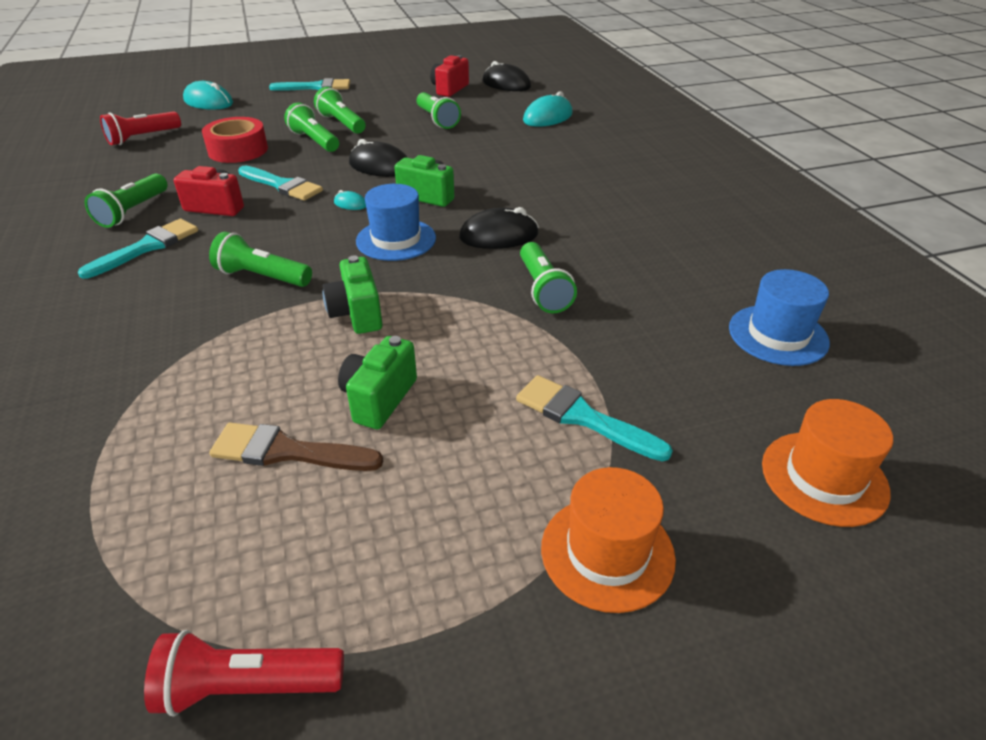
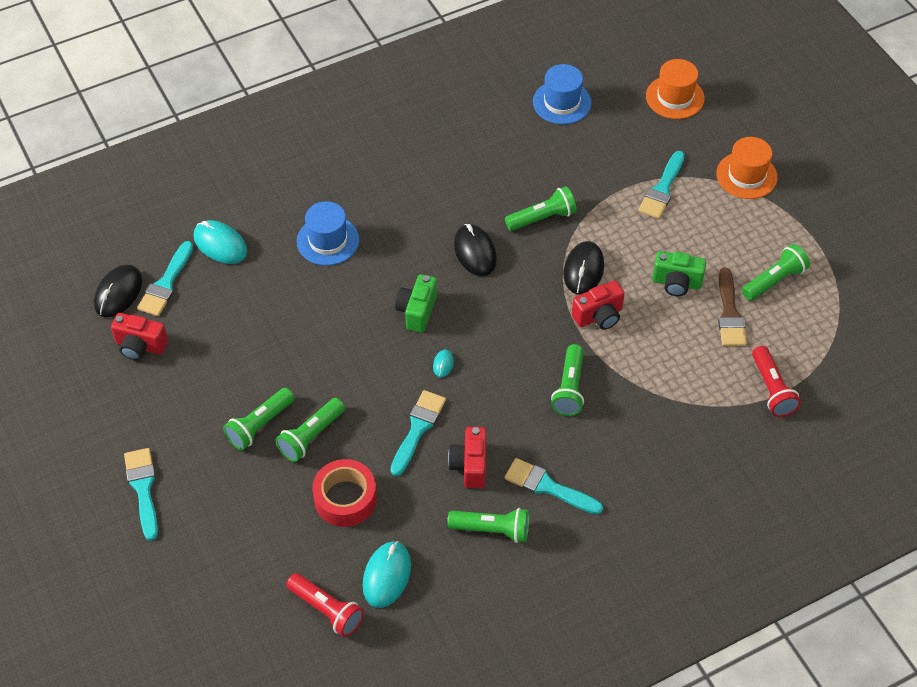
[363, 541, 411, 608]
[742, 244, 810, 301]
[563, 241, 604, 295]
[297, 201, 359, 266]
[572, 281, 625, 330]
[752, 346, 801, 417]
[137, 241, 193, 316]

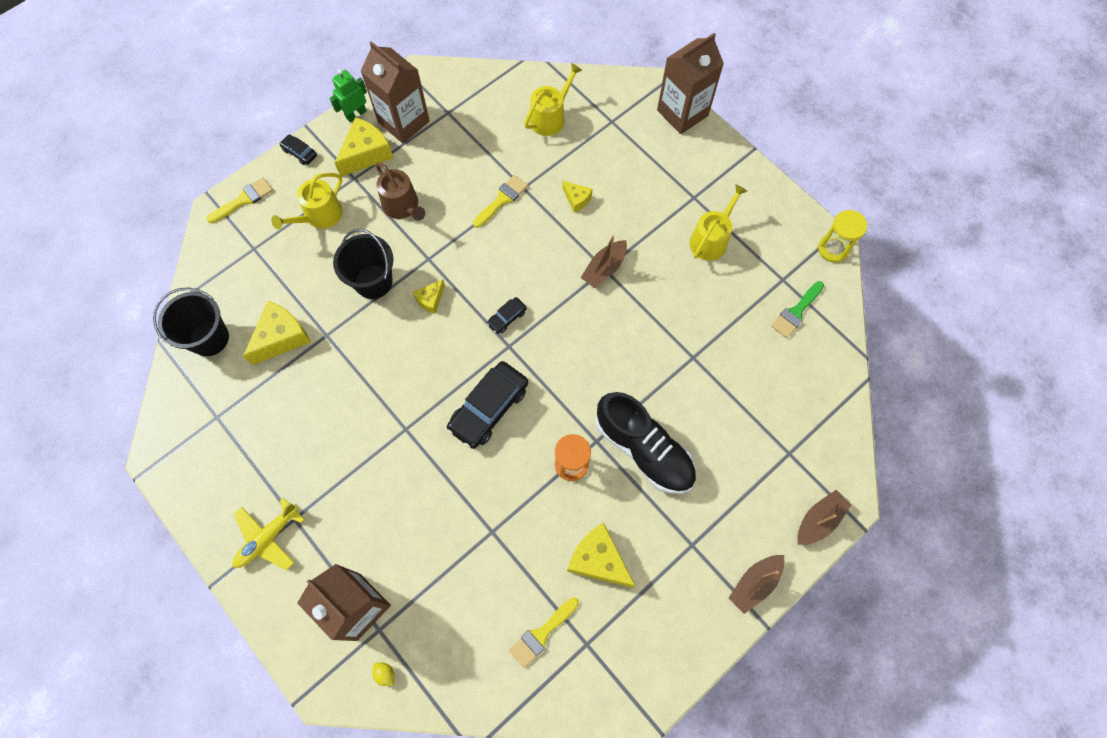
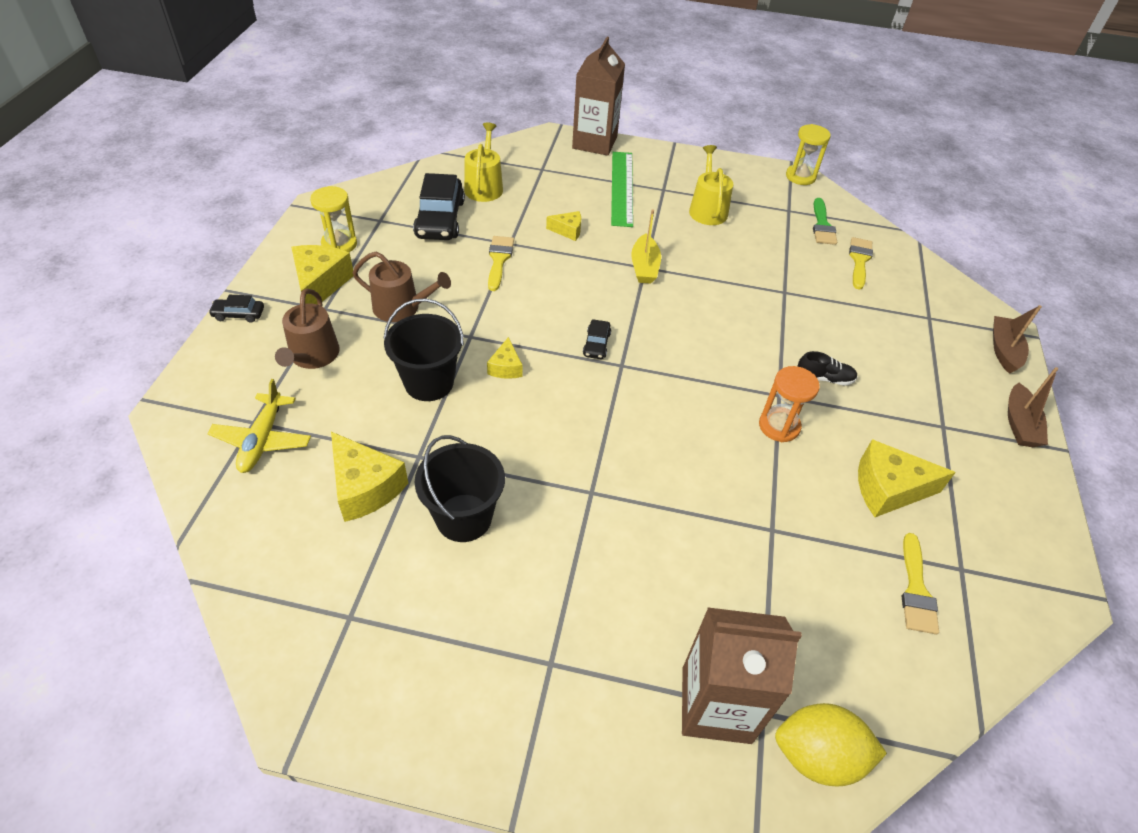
[310, 186, 357, 252]
[329, 69, 367, 122] (first image)
[275, 289, 340, 369]
[849, 237, 873, 290]
[631, 210, 661, 284]
[415, 435, 505, 542]
[331, 432, 408, 522]
[413, 173, 465, 240]
[797, 351, 858, 386]
[207, 379, 311, 473]
[775, 703, 887, 787]
[611, 152, 633, 227]

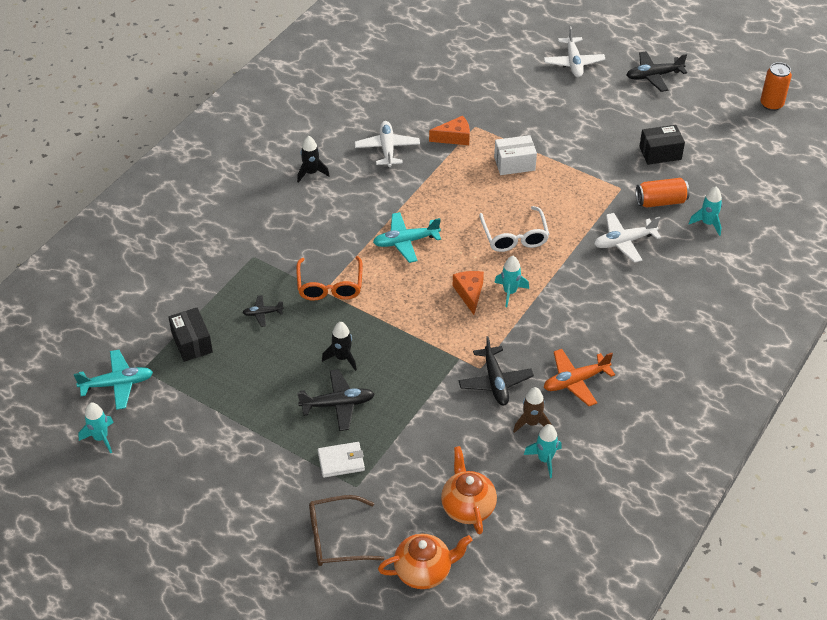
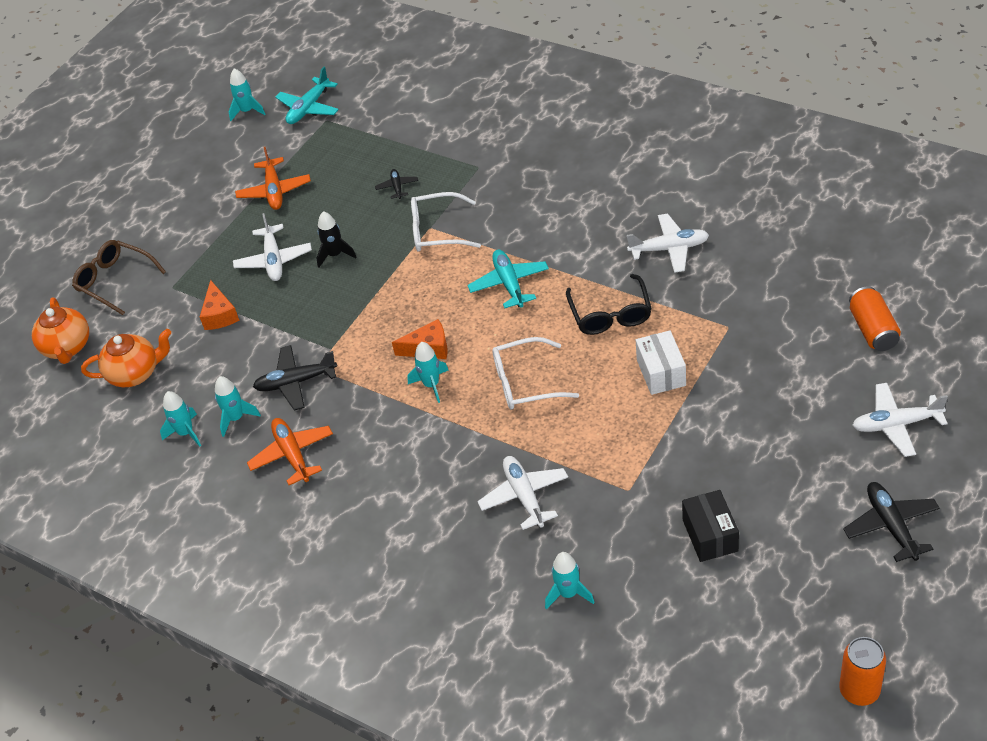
[200, 280, 239, 330]
[297, 136, 330, 183] (first image)
[849, 286, 901, 351]
[411, 192, 481, 252]
[168, 308, 213, 362] (first image)
[275, 67, 339, 124]
[233, 213, 312, 281]
[215, 376, 261, 437]
[318, 442, 365, 478] (first image)
[72, 240, 166, 315]
[235, 147, 311, 210]
[566, 274, 652, 335]

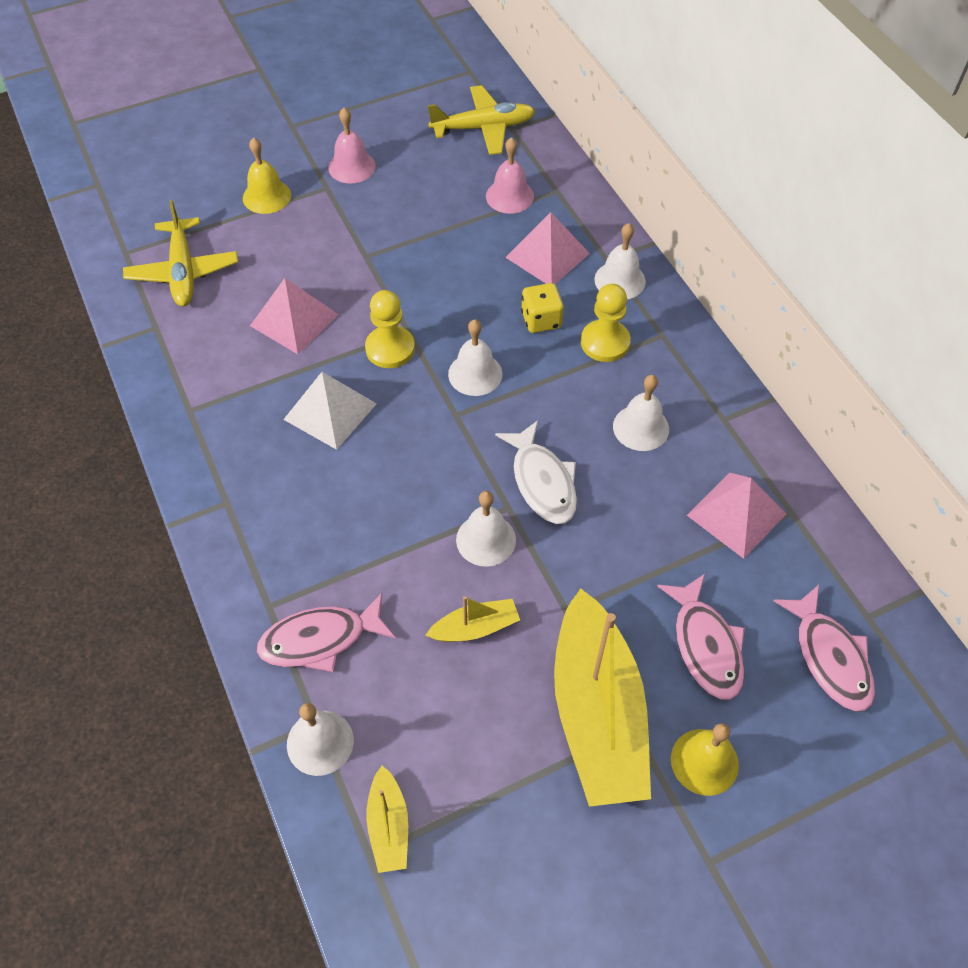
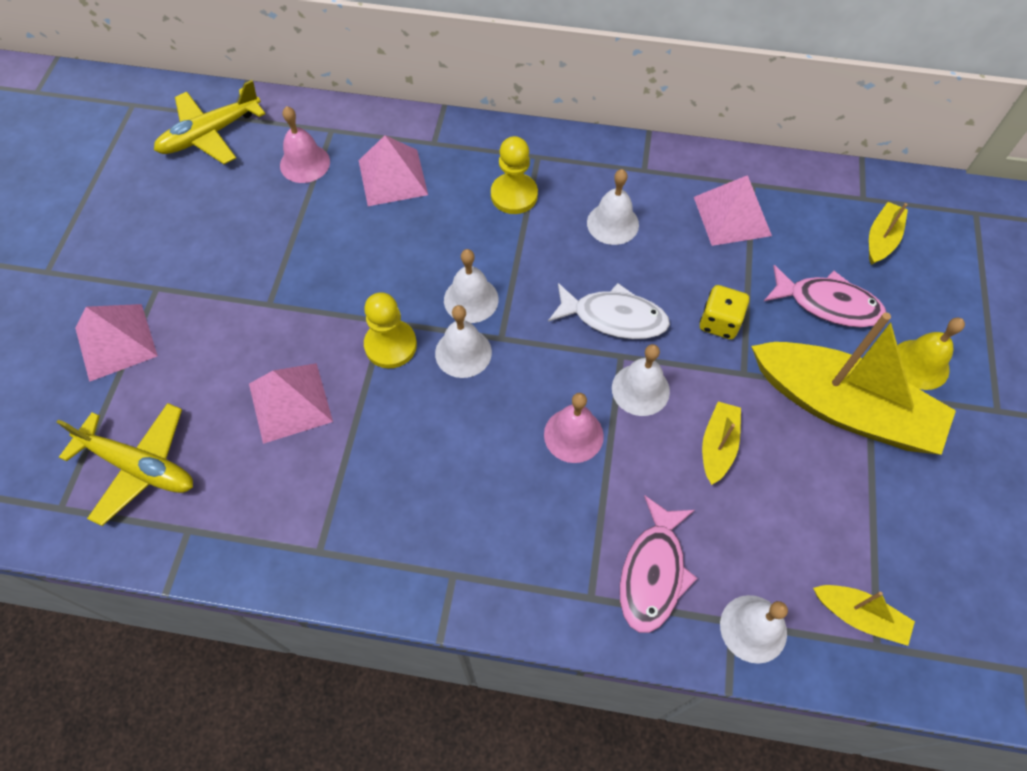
[154, 80, 265, 164]
[544, 393, 604, 463]
[75, 304, 158, 382]
[435, 305, 492, 378]
[700, 285, 749, 339]
[283, 372, 377, 450] (first image)
[869, 202, 908, 265]

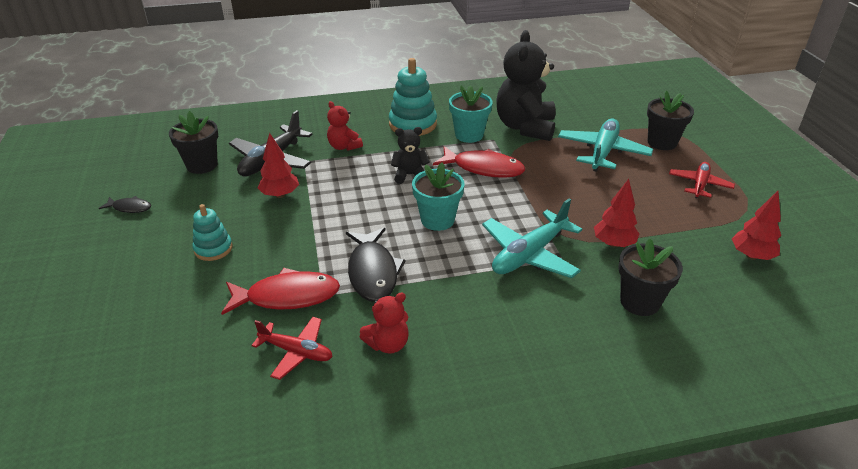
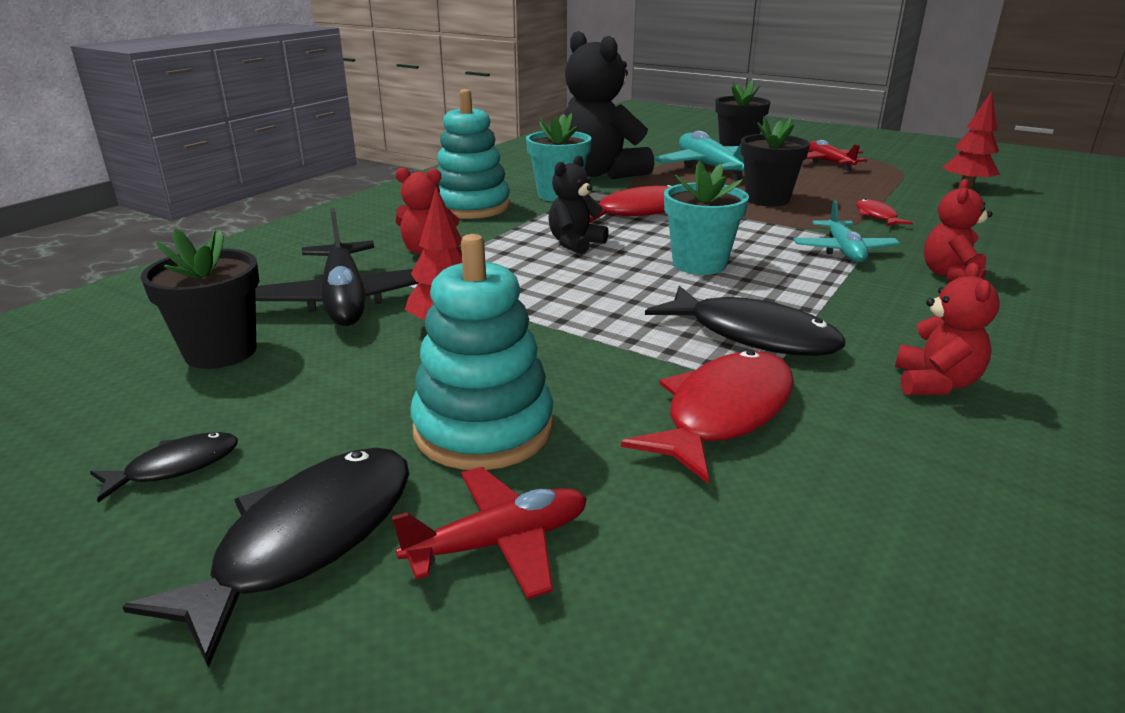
[856, 199, 913, 226]
[793, 200, 900, 262]
[411, 234, 554, 470]
[741, 116, 810, 207]
[392, 467, 587, 599]
[924, 179, 993, 281]
[122, 447, 409, 668]

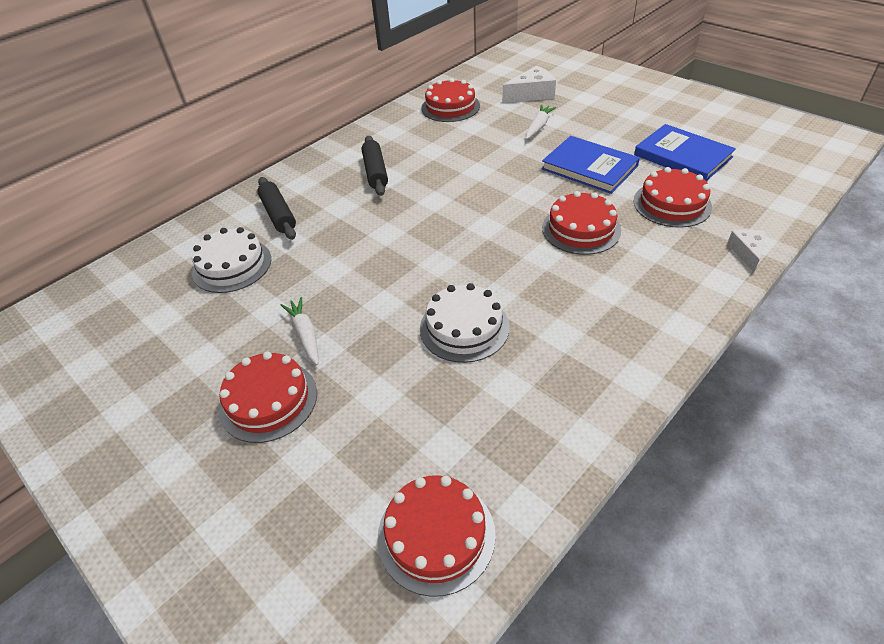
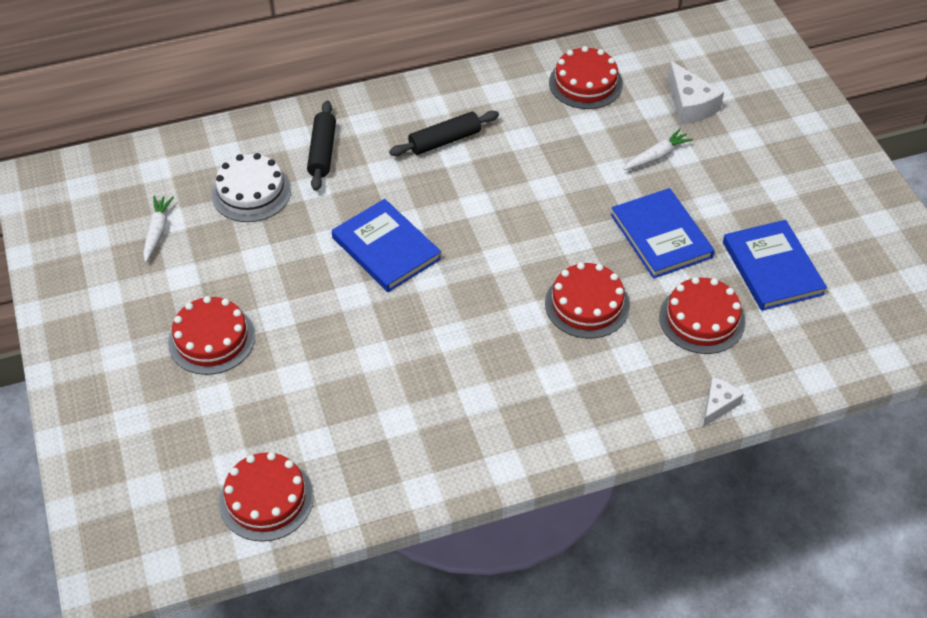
[668, 61, 724, 125]
[389, 111, 499, 156]
[420, 283, 509, 363] (first image)
[143, 196, 174, 262]
[332, 199, 441, 292]

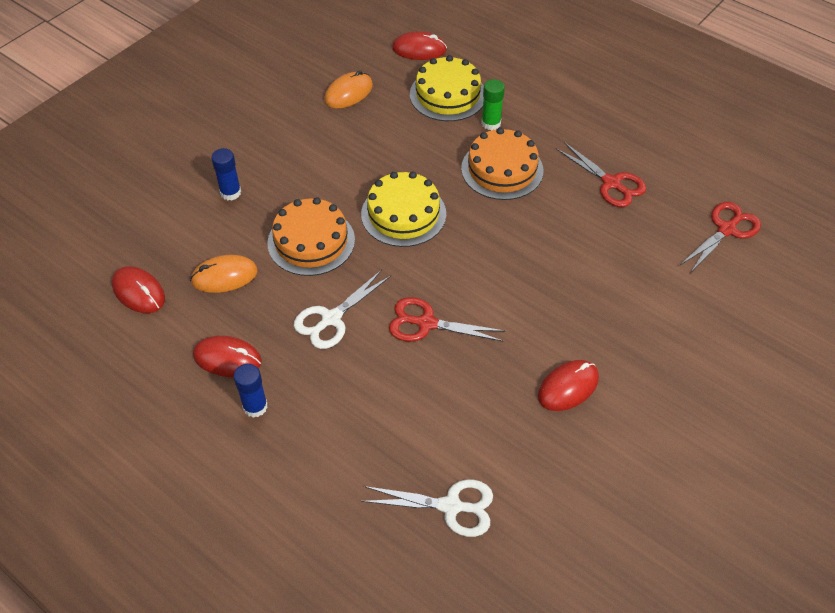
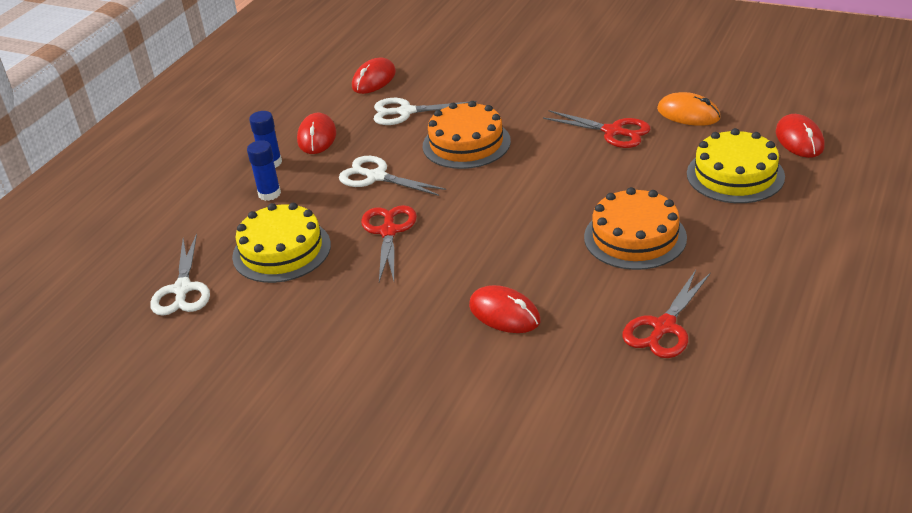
[481, 79, 505, 130] (first image)
[247, 140, 281, 201]
[232, 203, 331, 283]
[543, 110, 650, 148]
[374, 98, 477, 125]
[469, 285, 540, 333]

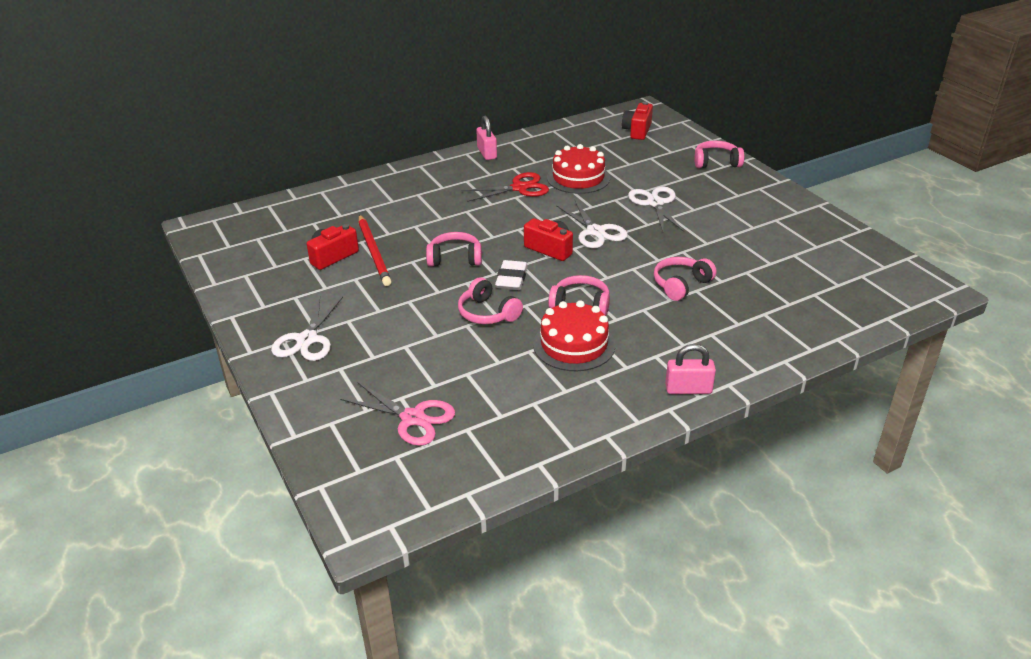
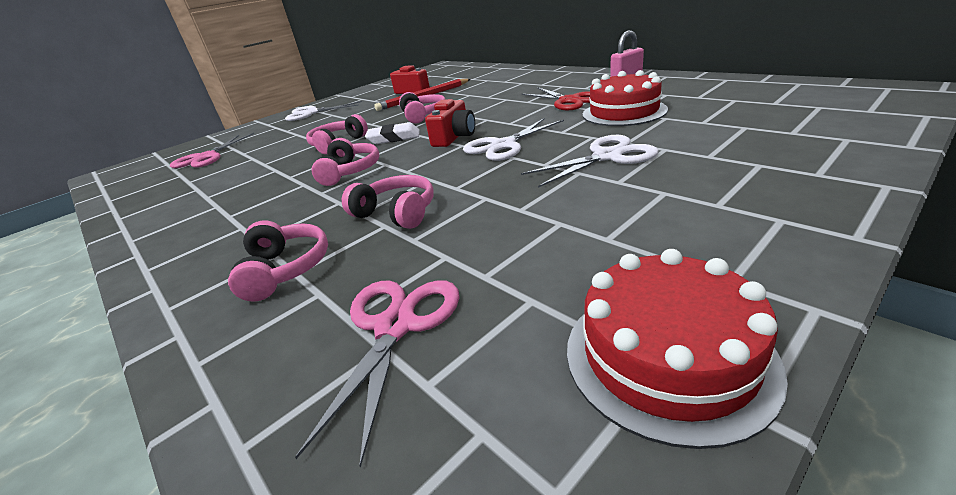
[622, 102, 653, 140] (first image)
[228, 220, 328, 301]
[567, 249, 788, 449]
[665, 344, 716, 394] (first image)
[295, 280, 460, 468]

